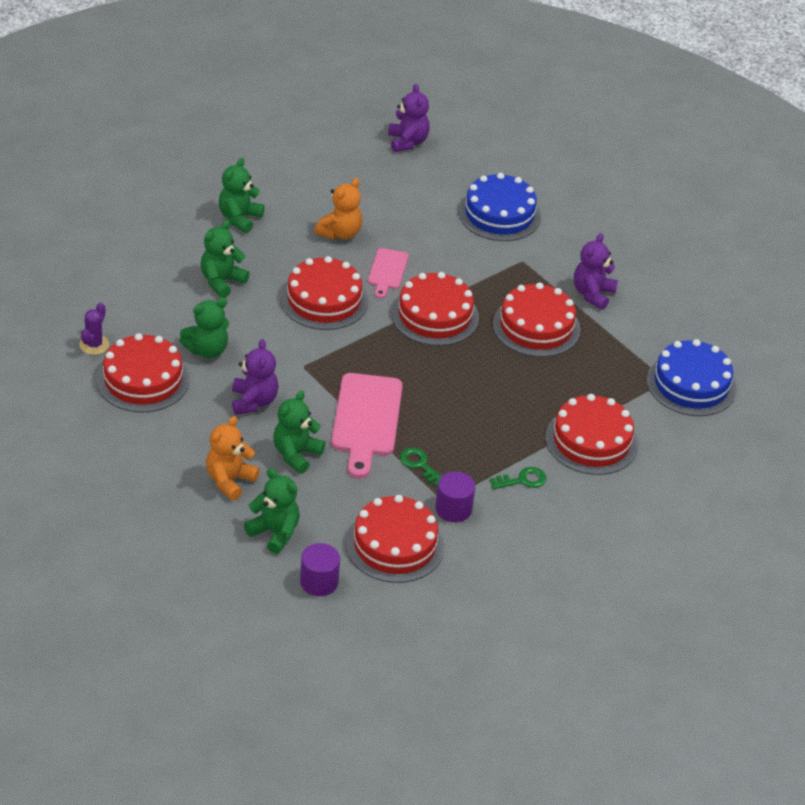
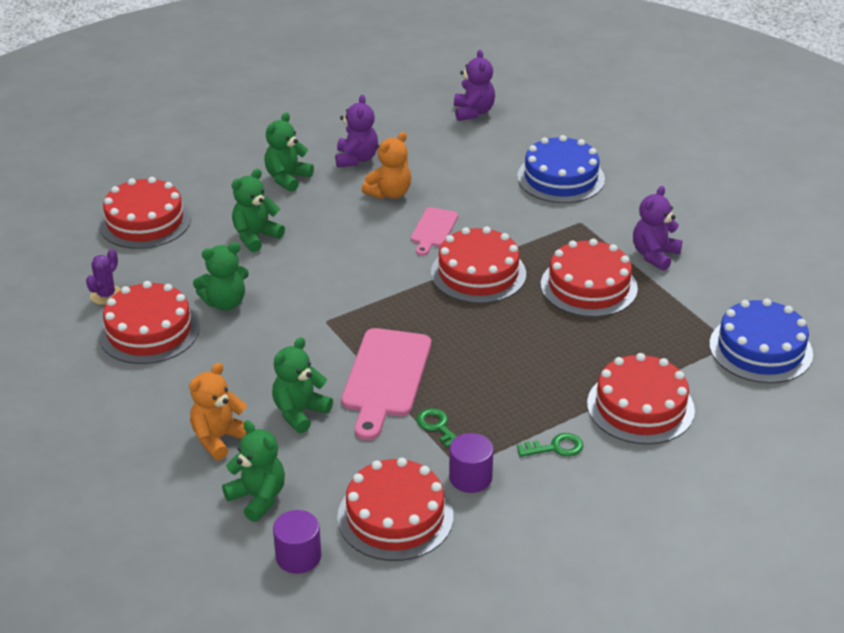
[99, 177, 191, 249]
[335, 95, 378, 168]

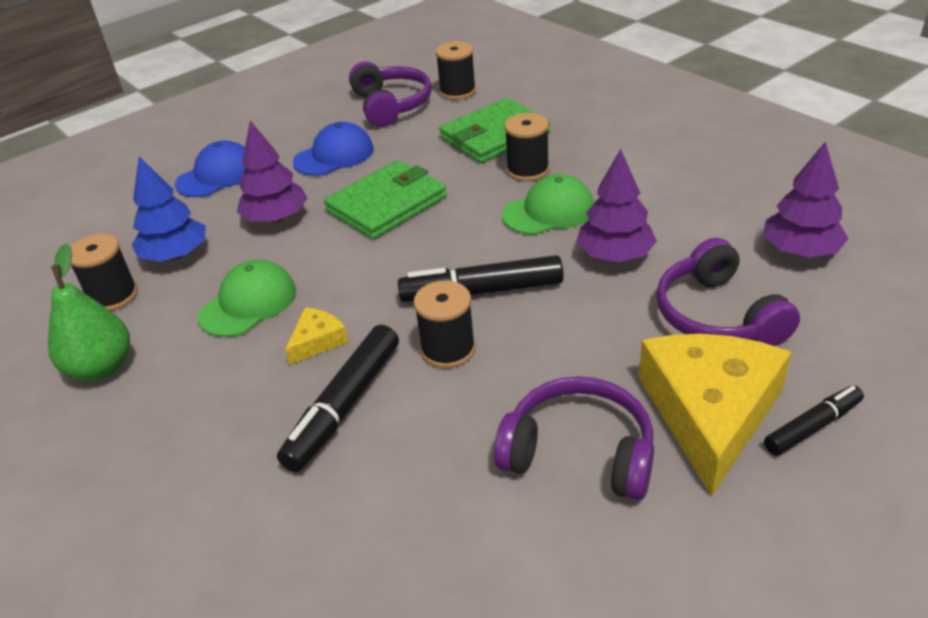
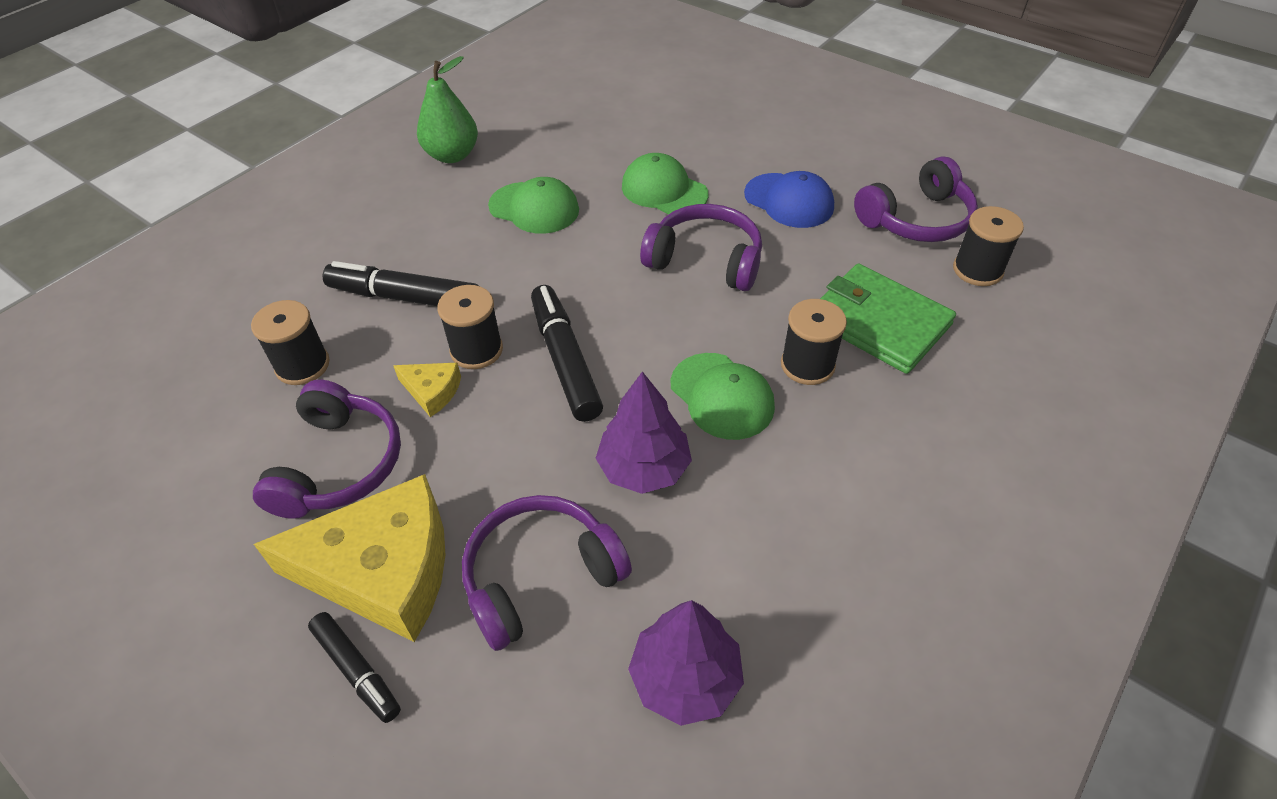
[622, 153, 709, 215]
[175, 141, 246, 197] (first image)
[132, 157, 206, 262] (first image)
[640, 204, 762, 291]
[251, 300, 330, 385]
[393, 363, 461, 417]

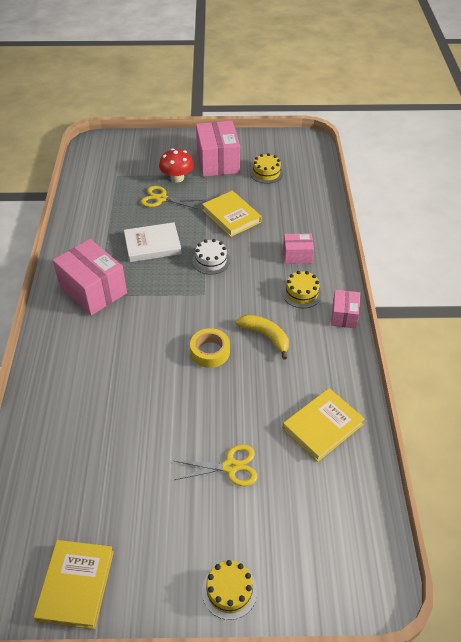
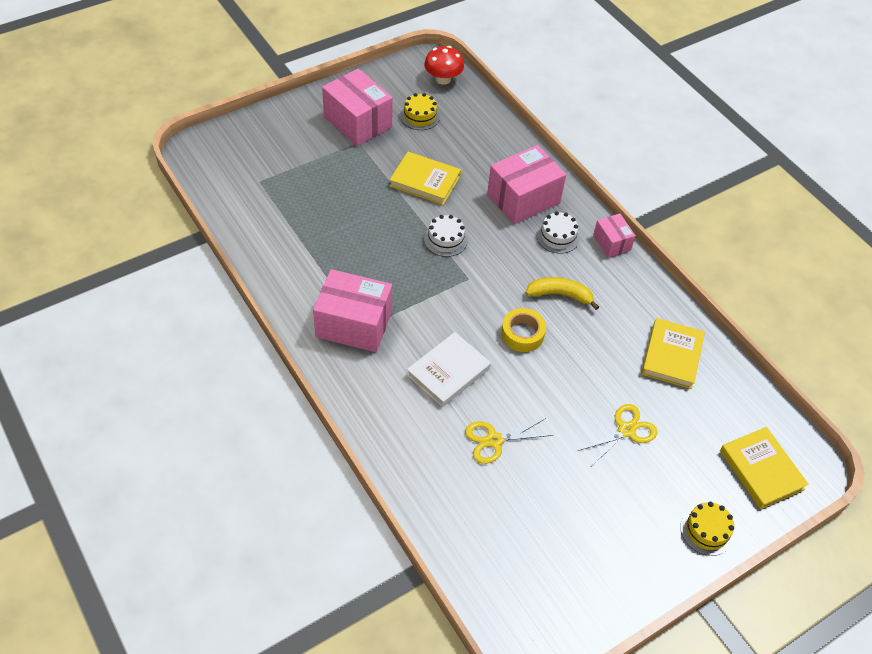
[424, 46, 464, 85]
[465, 418, 553, 464]
[407, 332, 491, 407]
[487, 145, 566, 224]
[536, 212, 580, 254]
[720, 427, 809, 509]

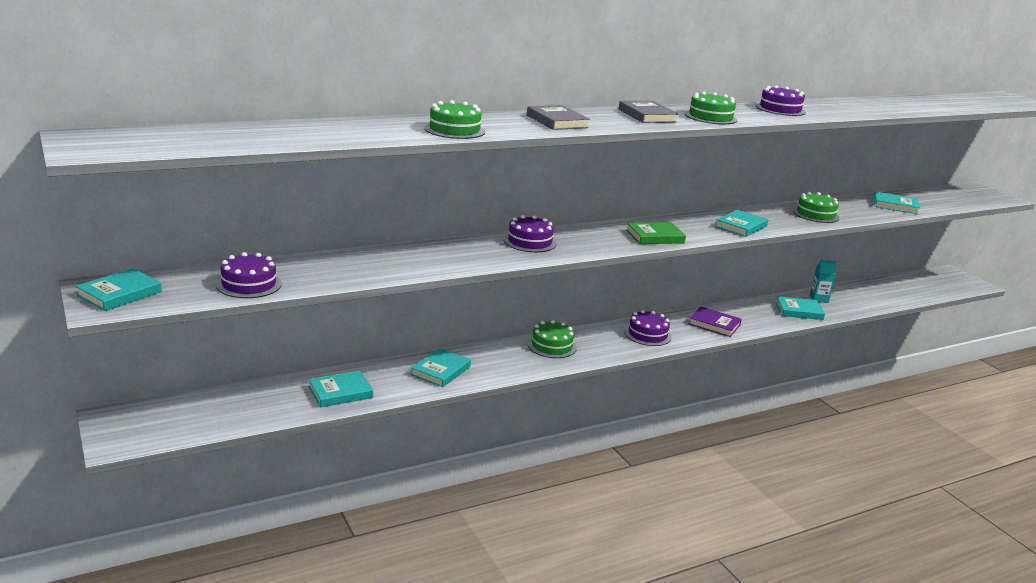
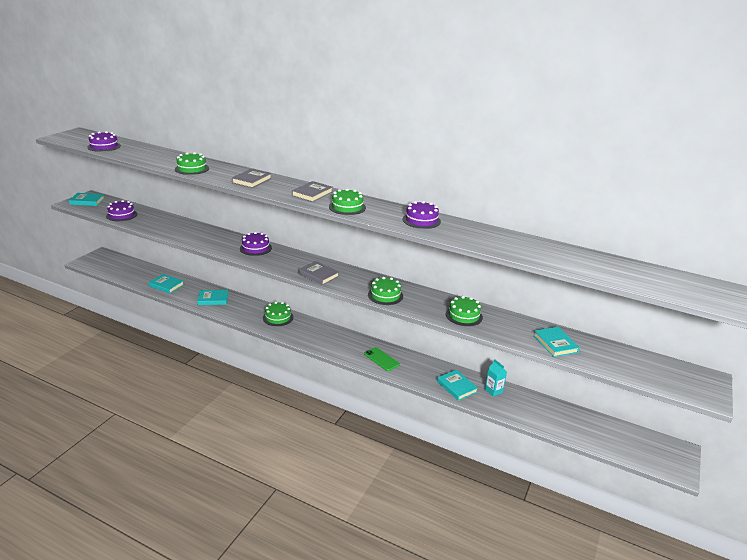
[368, 277, 403, 305]
[299, 261, 339, 285]
[364, 347, 400, 371]
[87, 131, 121, 152]

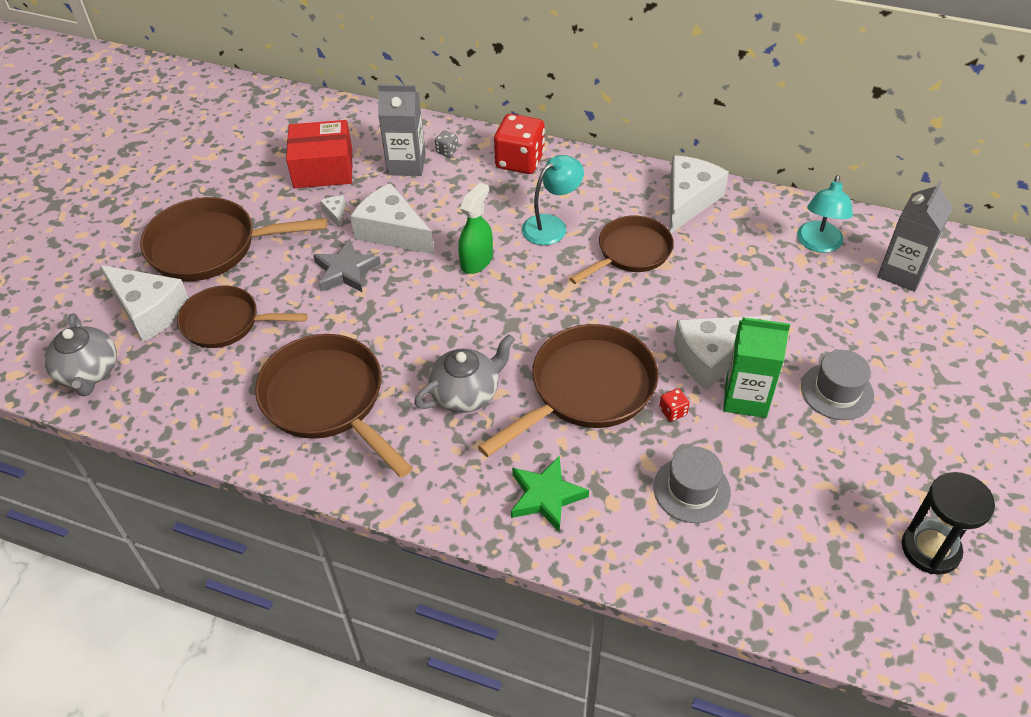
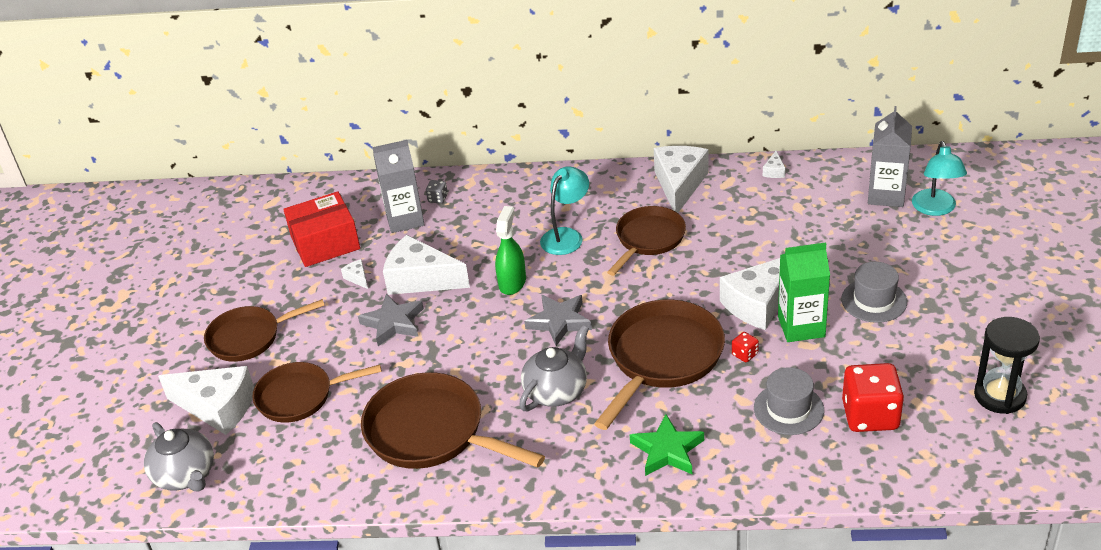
[842, 363, 904, 432]
[912, 141, 967, 216]
[204, 299, 325, 362]
[763, 151, 786, 178]
[524, 295, 592, 346]

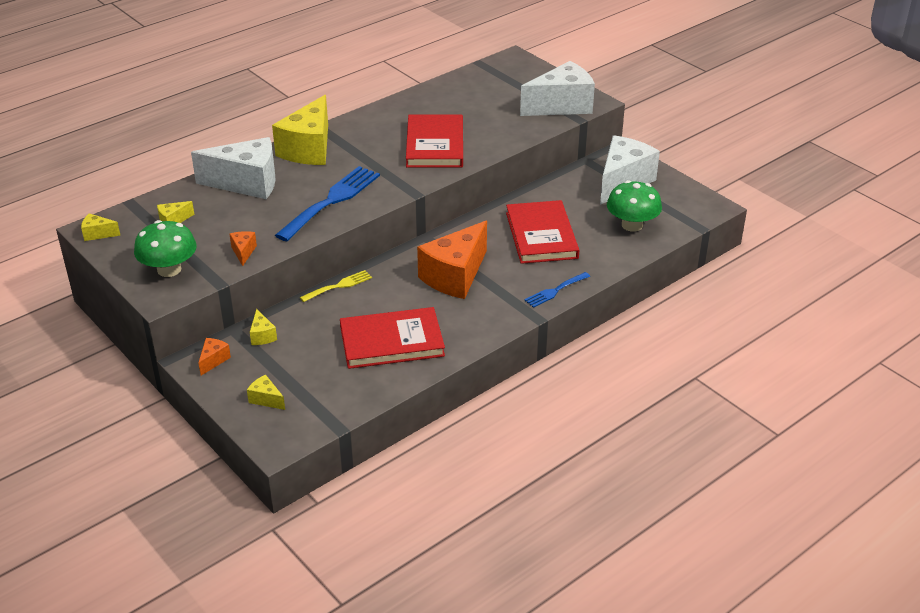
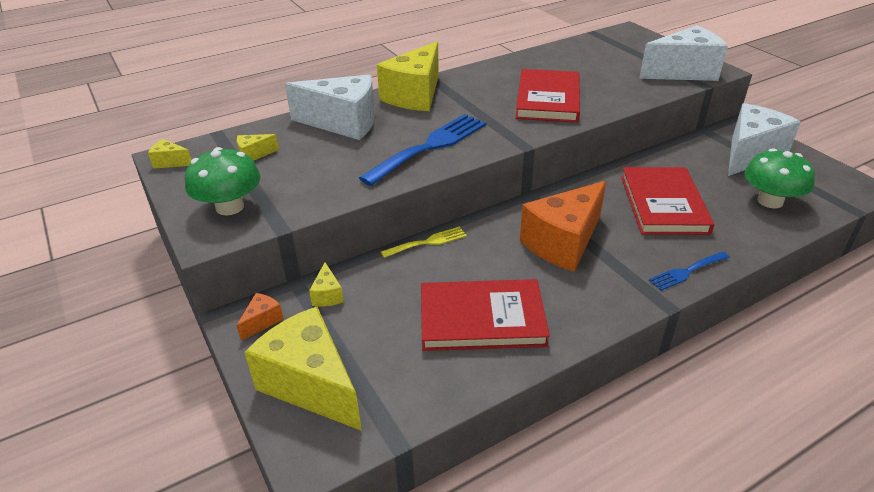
[230, 231, 257, 266] (first image)
[244, 307, 362, 431]

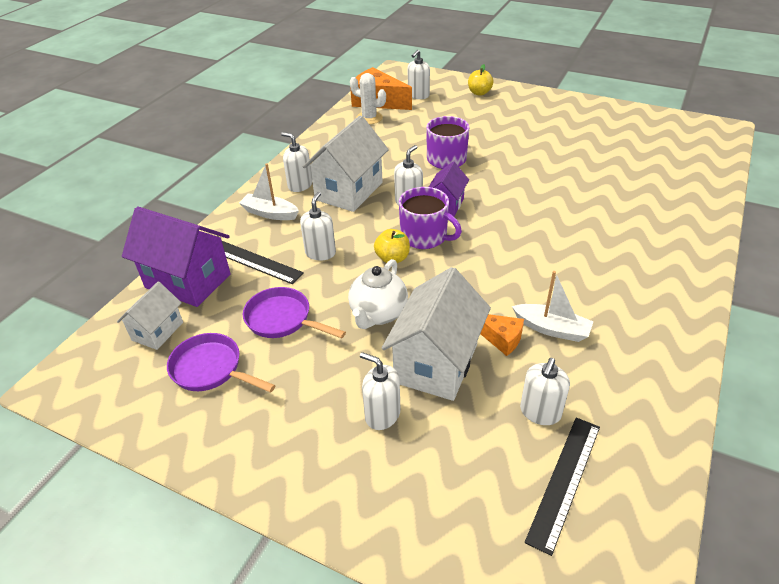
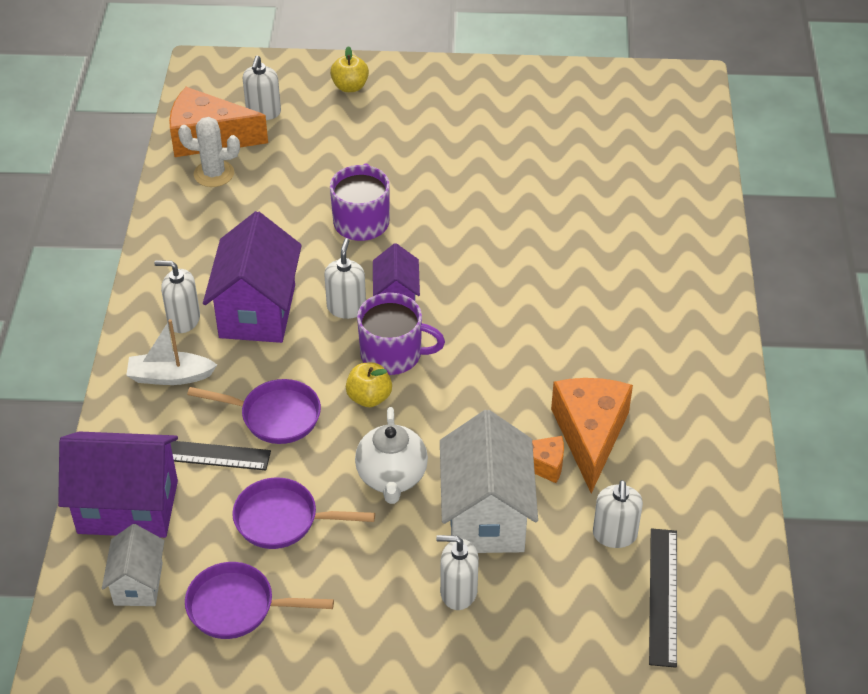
[203, 211, 302, 343]
[187, 379, 321, 444]
[551, 378, 633, 493]

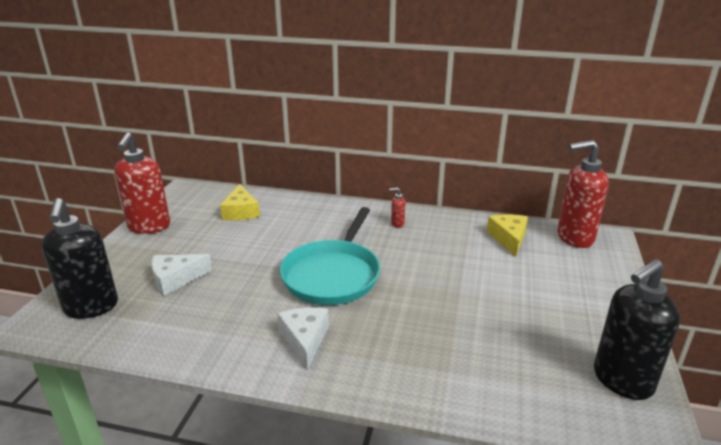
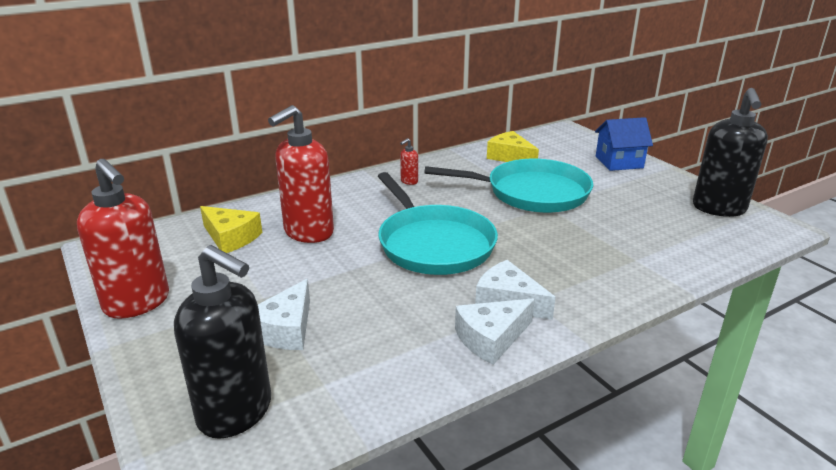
[268, 105, 334, 243]
[595, 117, 653, 171]
[424, 159, 593, 213]
[455, 298, 535, 365]

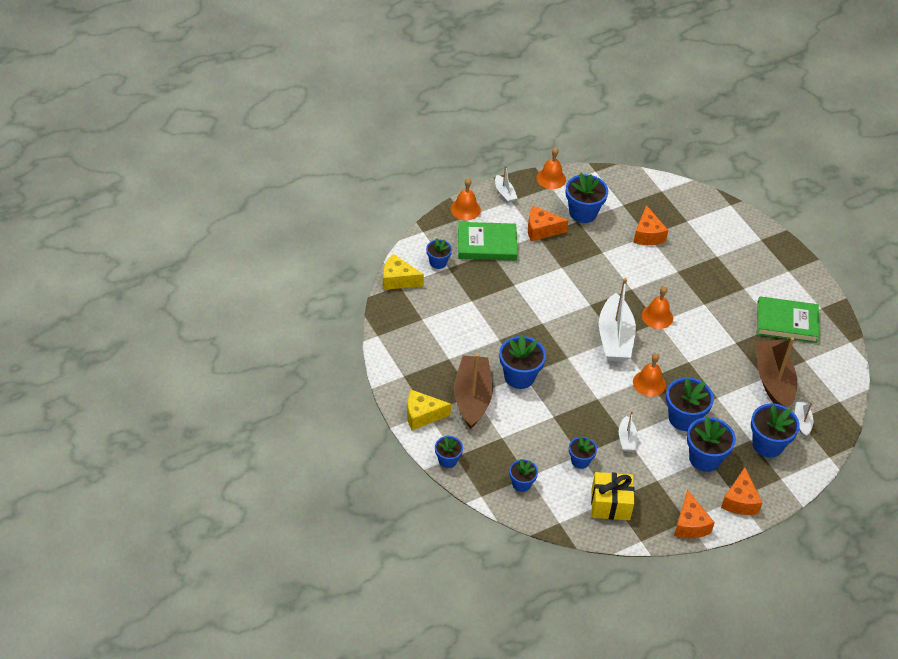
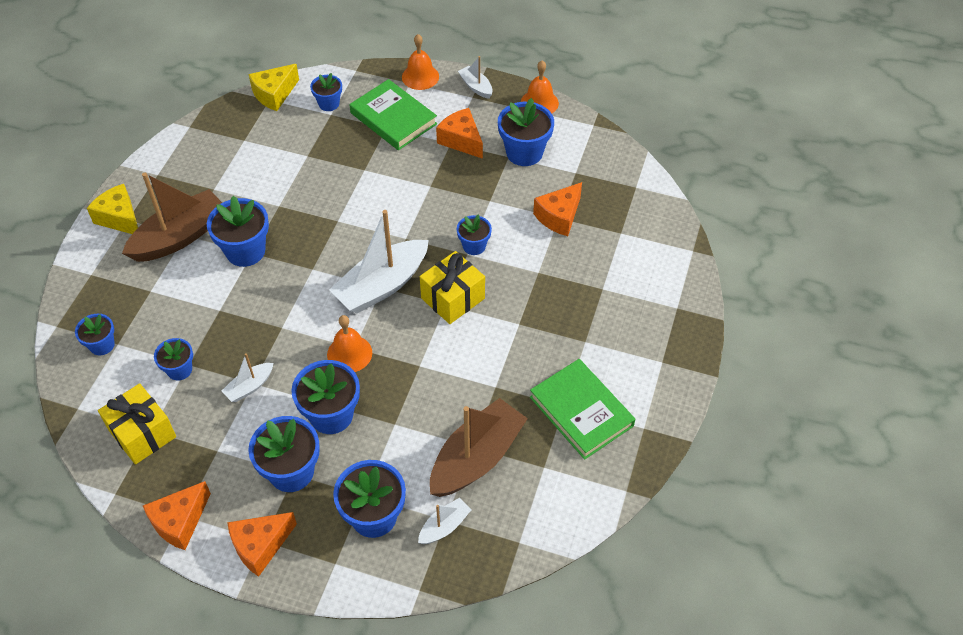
[458, 56, 493, 99]
[248, 64, 299, 111]
[420, 251, 485, 324]
[457, 215, 492, 255]

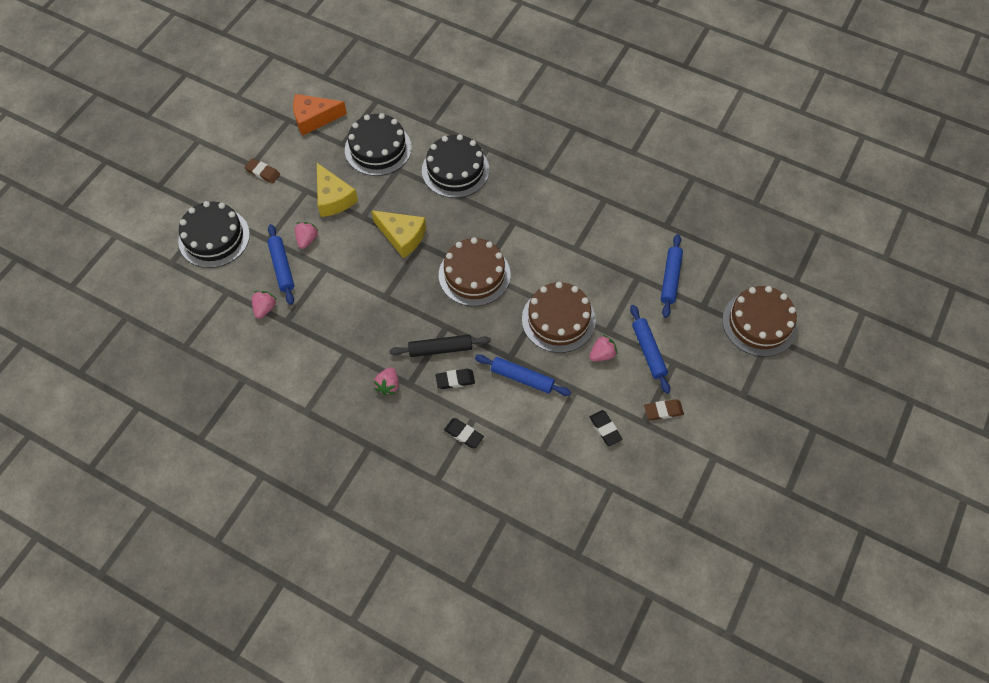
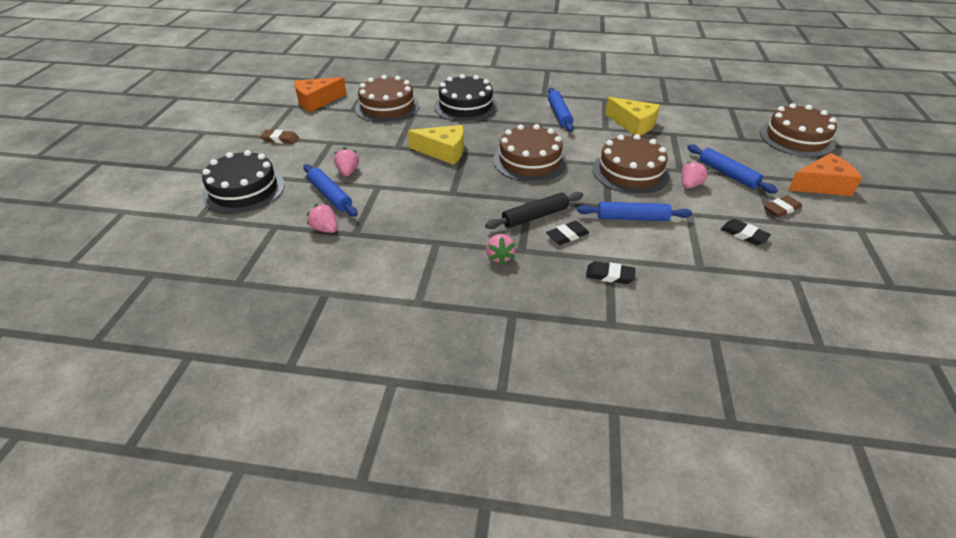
[355, 75, 419, 123]
[605, 97, 660, 135]
[548, 88, 574, 132]
[306, 203, 338, 233]
[788, 153, 862, 196]

